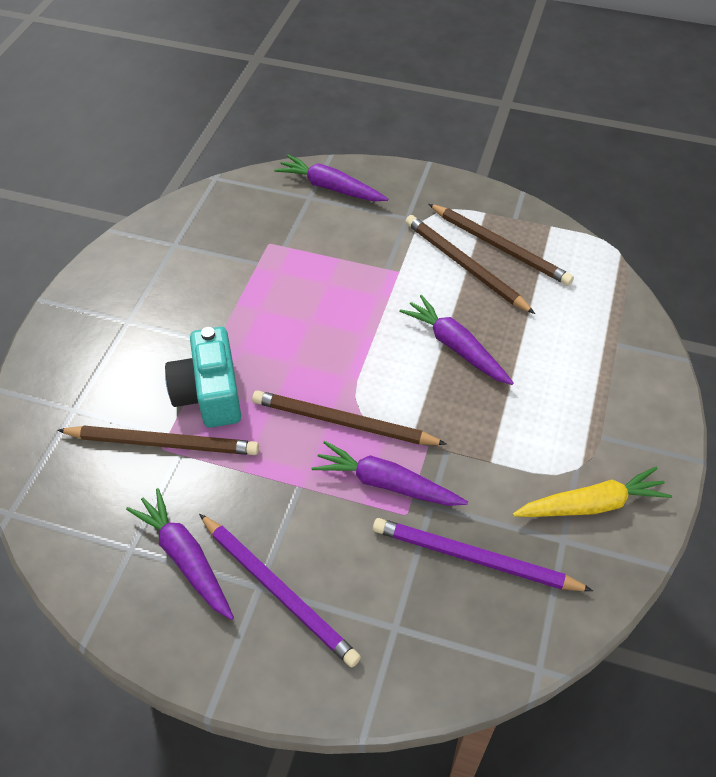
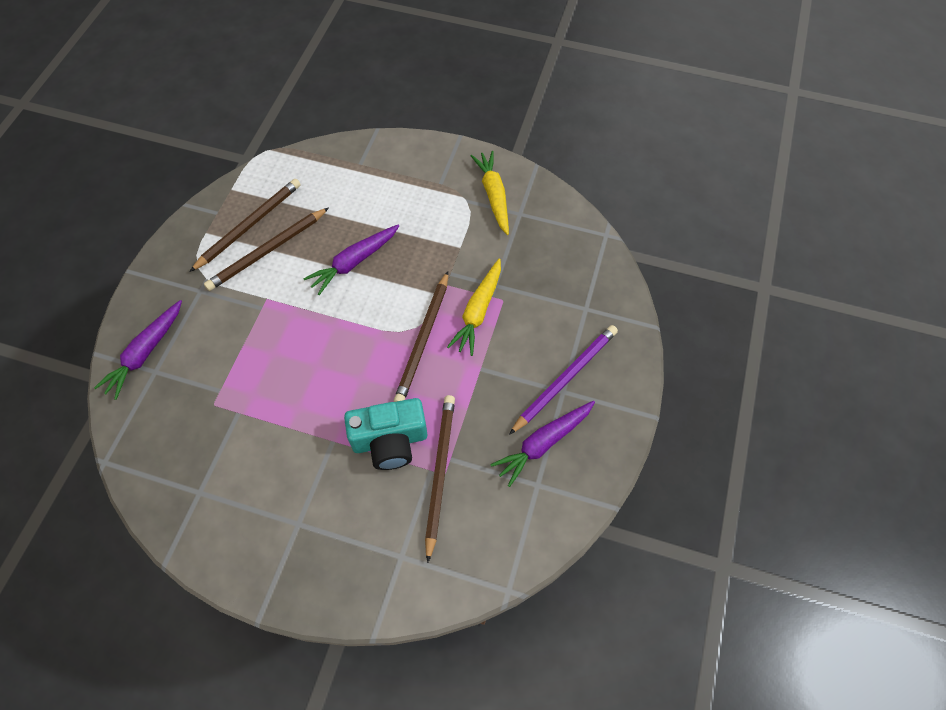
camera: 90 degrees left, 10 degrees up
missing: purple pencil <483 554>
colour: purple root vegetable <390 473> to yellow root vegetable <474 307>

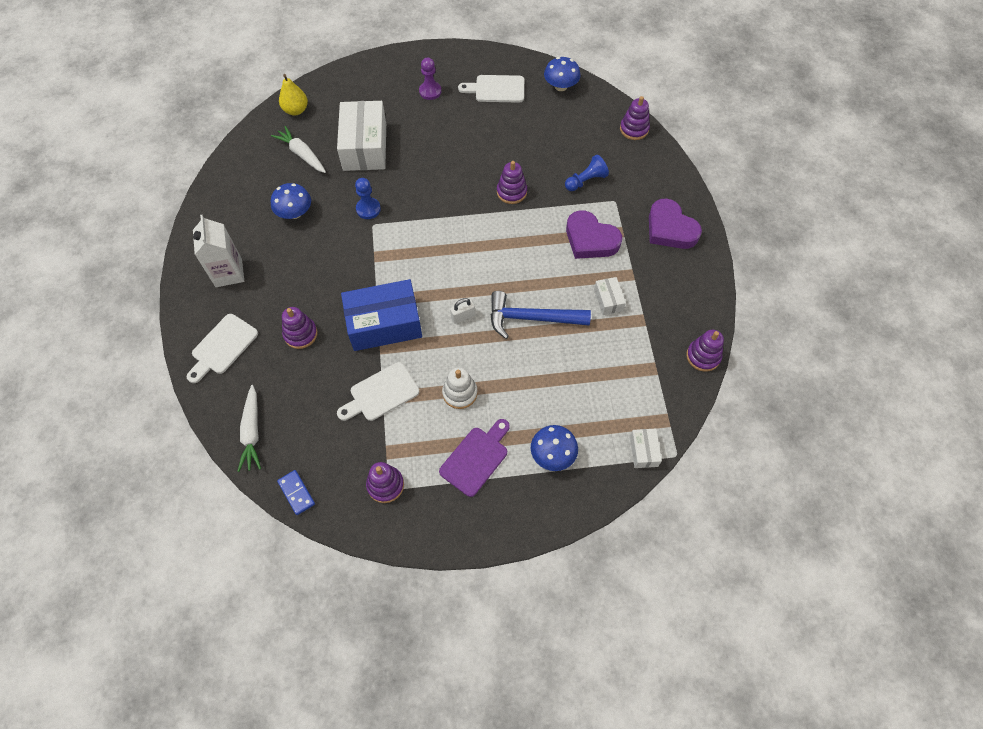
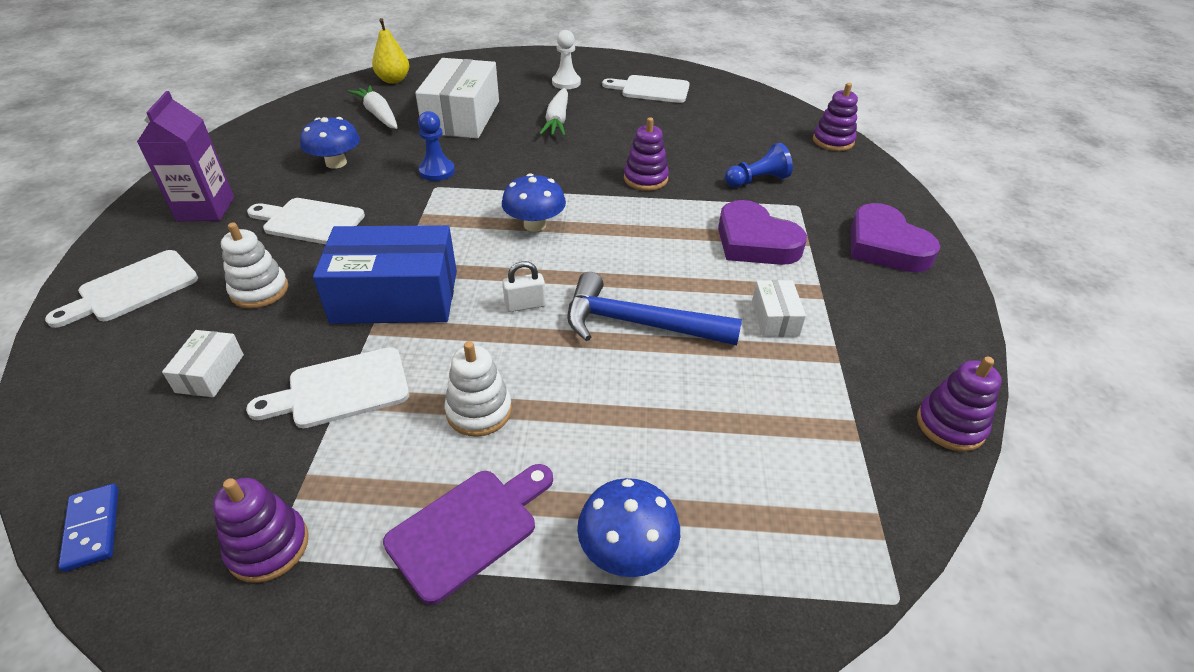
camera: 10 degrees right, 20 degrees down
appeared: snow-white cutting board <306 221>
relocated: snow-white box <646 448> to <203 363>; cobalt mushroom <562 74> to <534 202>; snow-white root vegetable <249 428> to <553 112>
colour: snow-white juice carton <218 251> to purple juice carton <185 156>; purple stacking toy <300 328> to snow-white stacking toy <254 265>; purple pawn <430 78> to snow-white pawn <566 59>

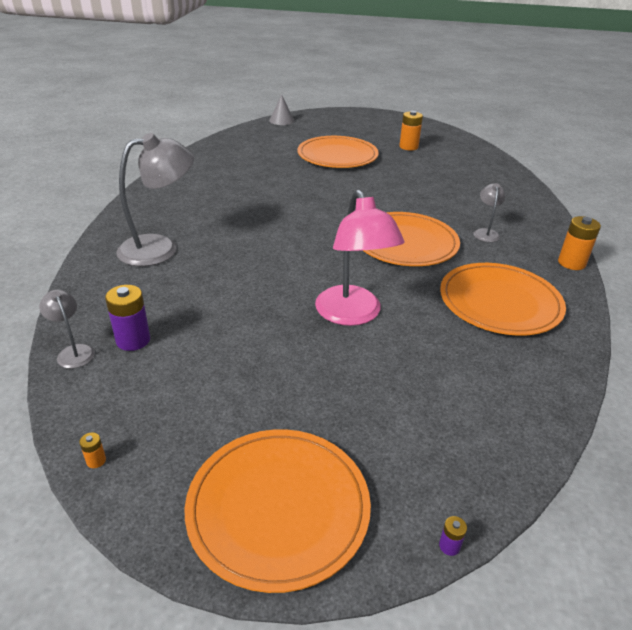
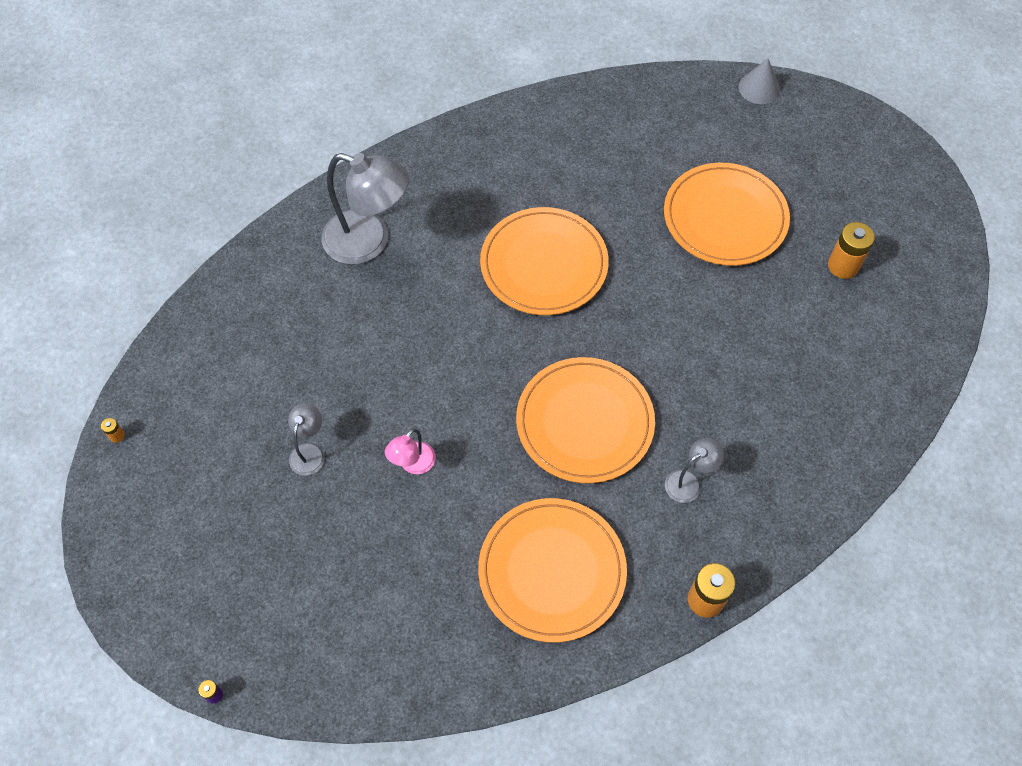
camera: 50 degrees right, 25 degrees up
missing: purple battery <127 318>
relocated: ash-grey reading lamp <67 329> to <306 439>; orange dinner plate <278 511> to <544 261>
size: rose-pink reading lamp <360 258> = <410 451> x0.48

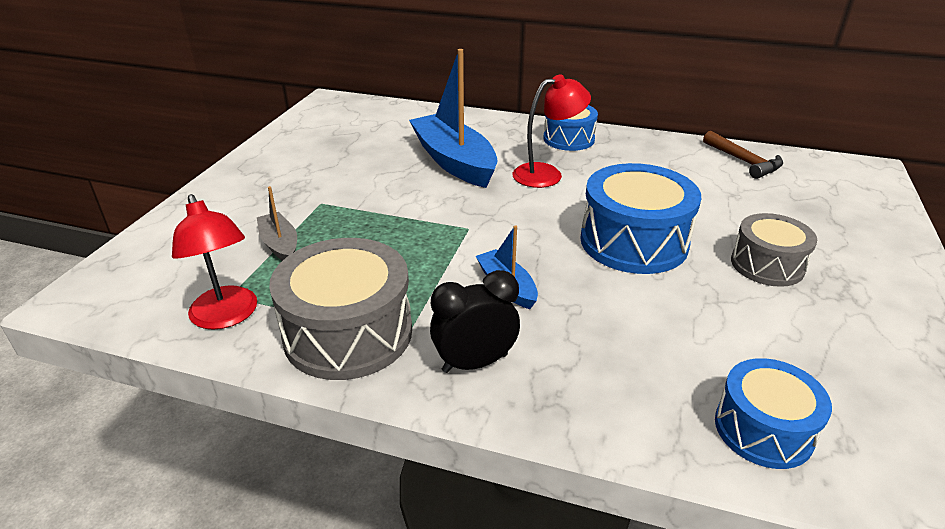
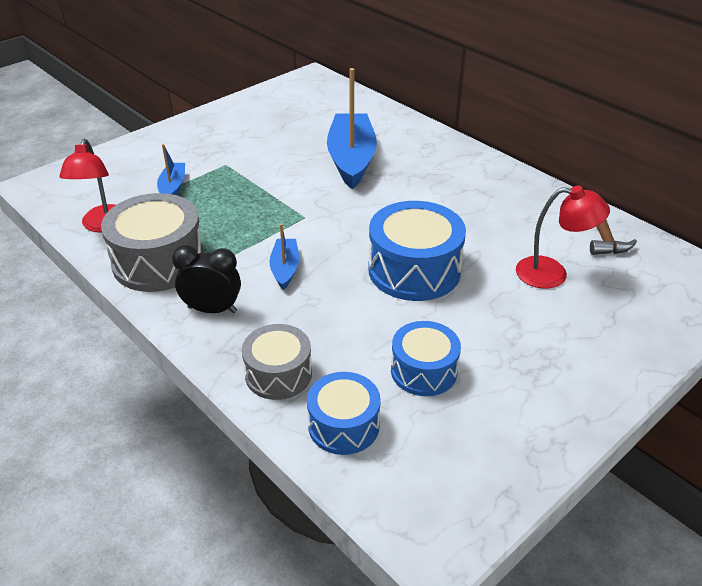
camera: 30 degrees right, 5 degrees up
relocated: ash-grey drum <774 250> to <277 362>; cobalt drum <570 128> to <426 358>; scarlet reading lamp <552 131> to <563 237>
colour: ash-grey boat <277 223> to cobalt boat <171 169>

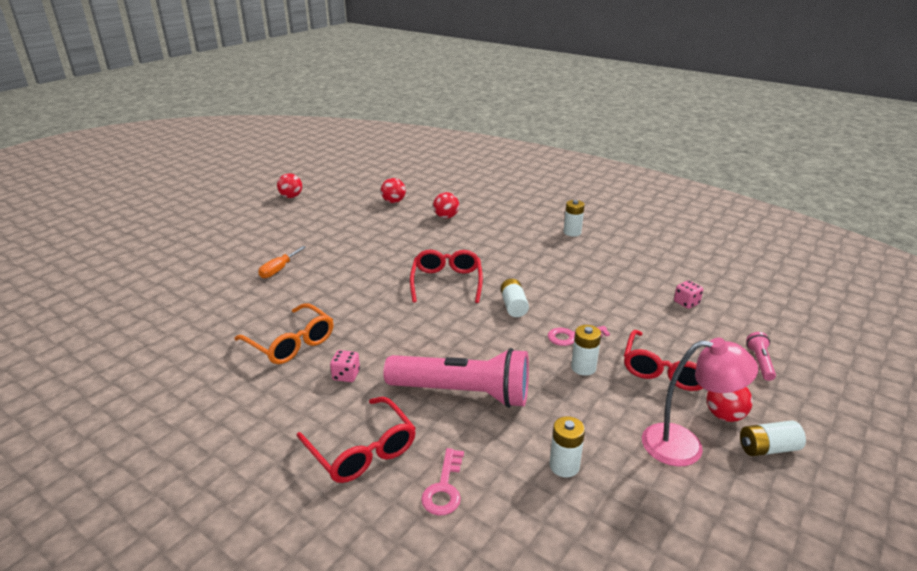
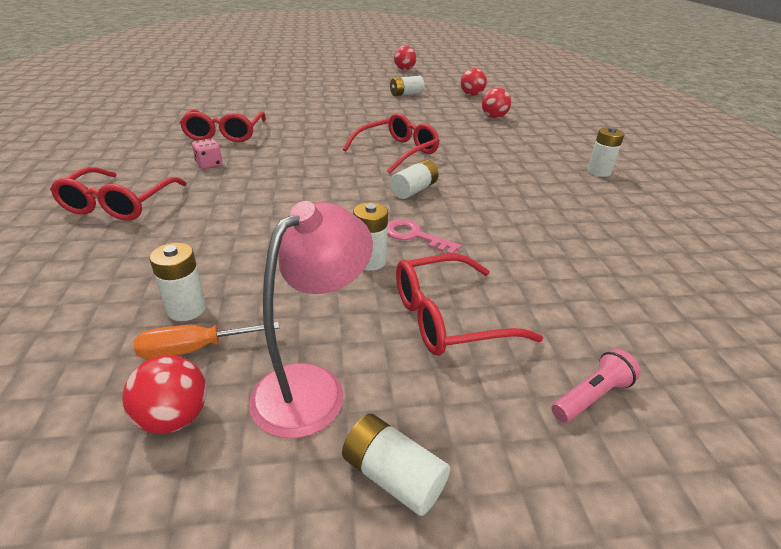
camera: 45 degrees right, 5 degrees up
missing: rose-pink torch <456 378>; rose-pink latchkey <442 482>; rose-pink game die <688 294>
appeared: snow-white battery <407 86>
relocated: scarlet ball <730 404> to <164 394>; orange flat screwdriver <282 262> to <206 340>
colour: orange glasses <283 333> to scarlet glasses <222 125>
spun: rose-pink reading lamp <700 402> = <311 319> 105 degrees counterclockwise

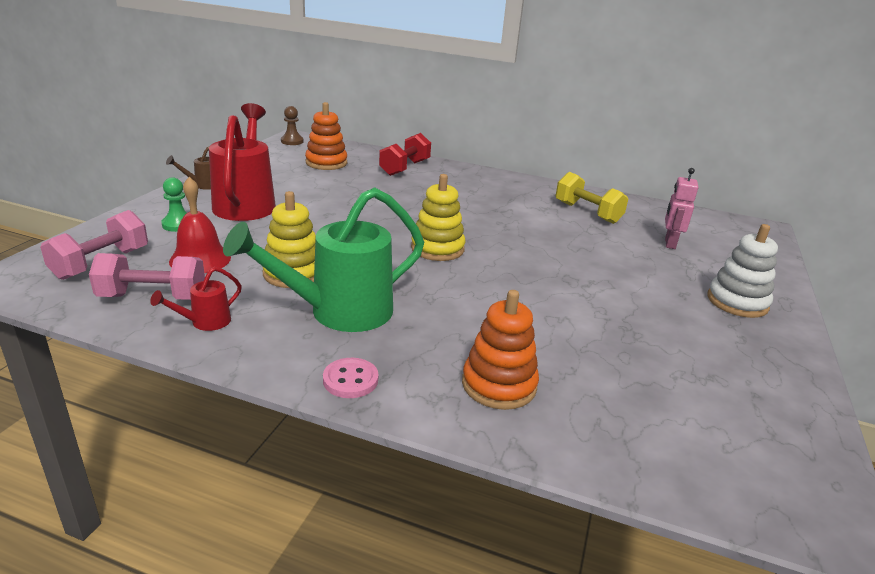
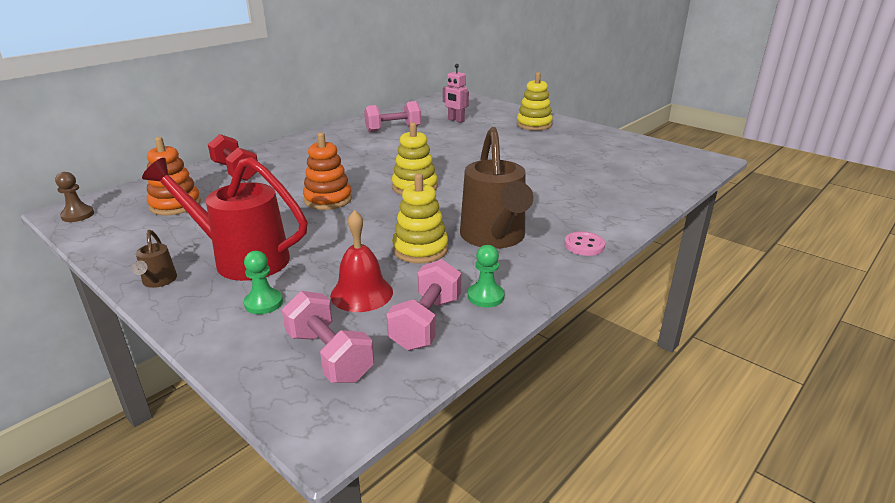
camera: 65 degrees left, 0 degrees up
relocated: orange stacking toy <500 350> to <327 171>
exchanged: scarlet watering pot <196 299> to leaf-green pawn <486 276>
colour: yellow dumbbell <592 198> to rose-pink dumbbell <392 116>; leaf-green watering pot <323 259> to dark brown watering pot <496 188>; snow-white stacking toy <742 271> to yellow stacking toy <534 101>

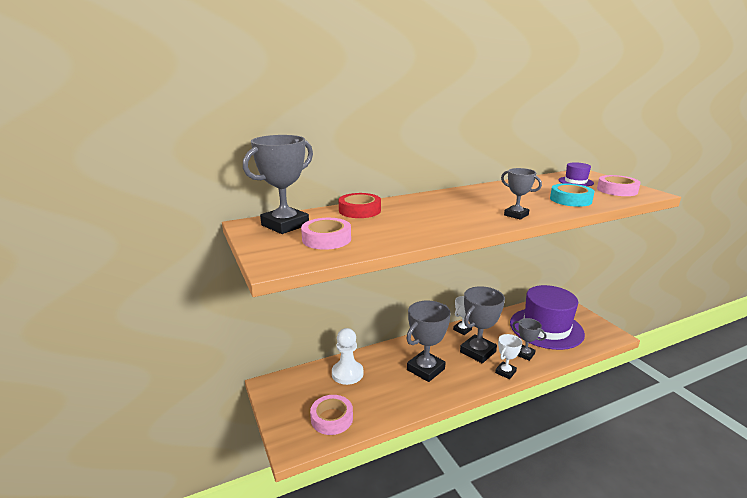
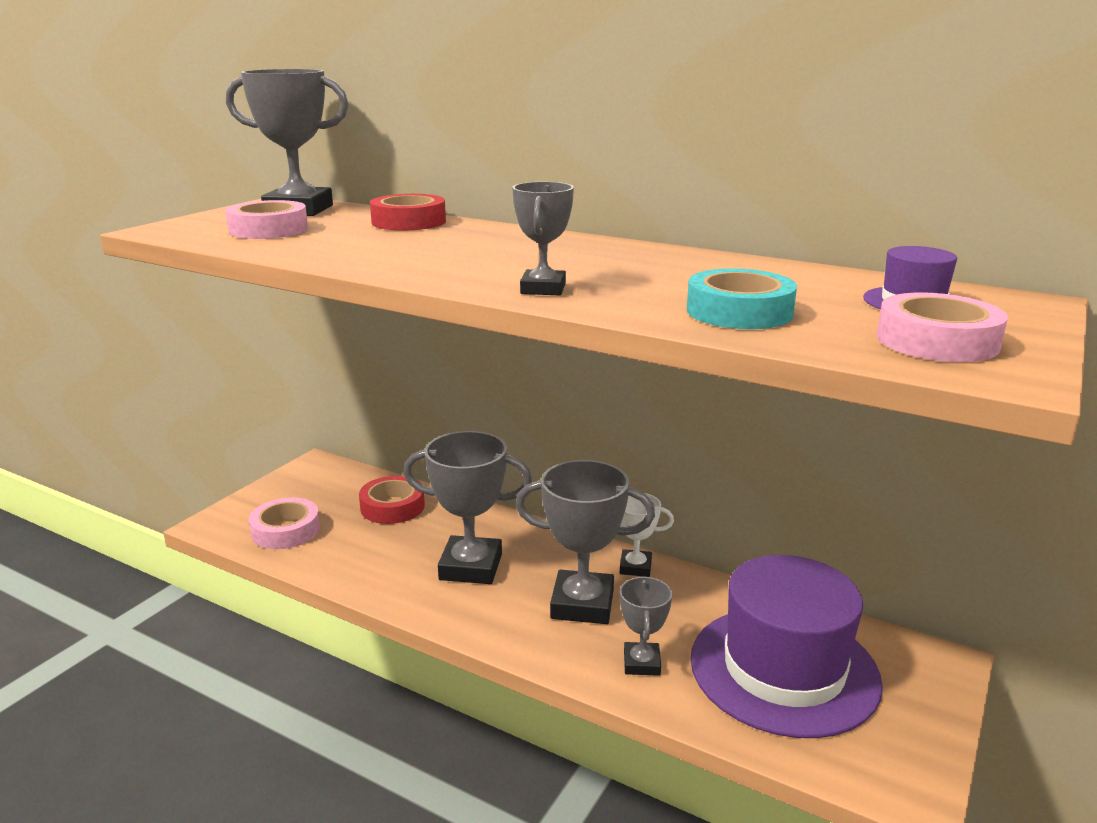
camera: 55 degrees right, 0 degrees up
missing: snow-white prize cup <508 356>
exchanged: snow-white pawn <347 356> to scarlet tape <392 500>

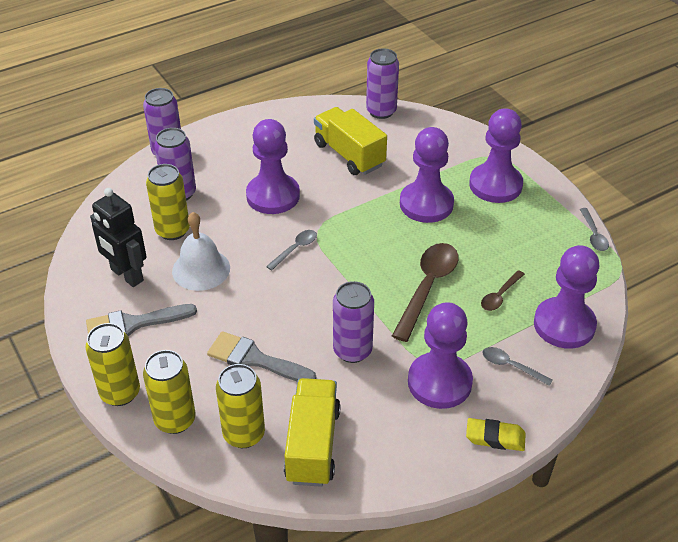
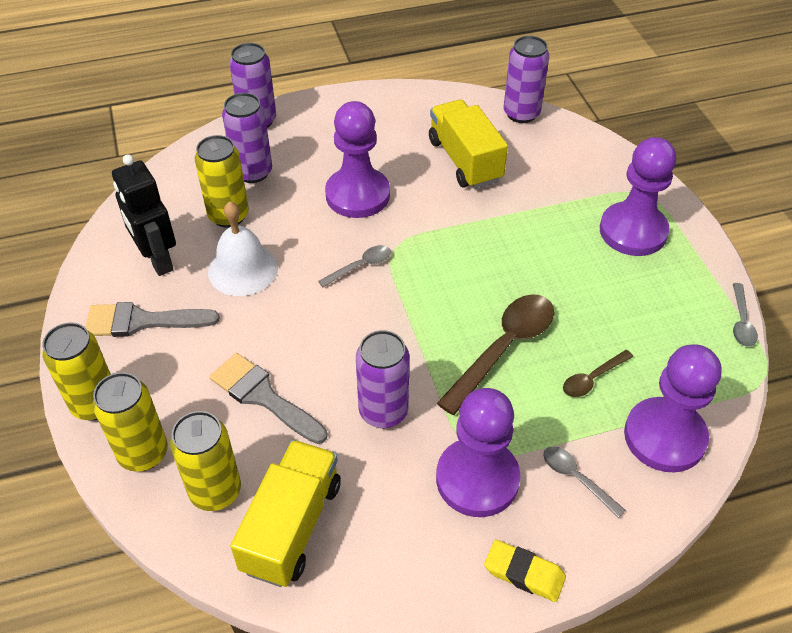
camera: 15 degrees right, 5 degrees up
missing: purple pawn <427 175>

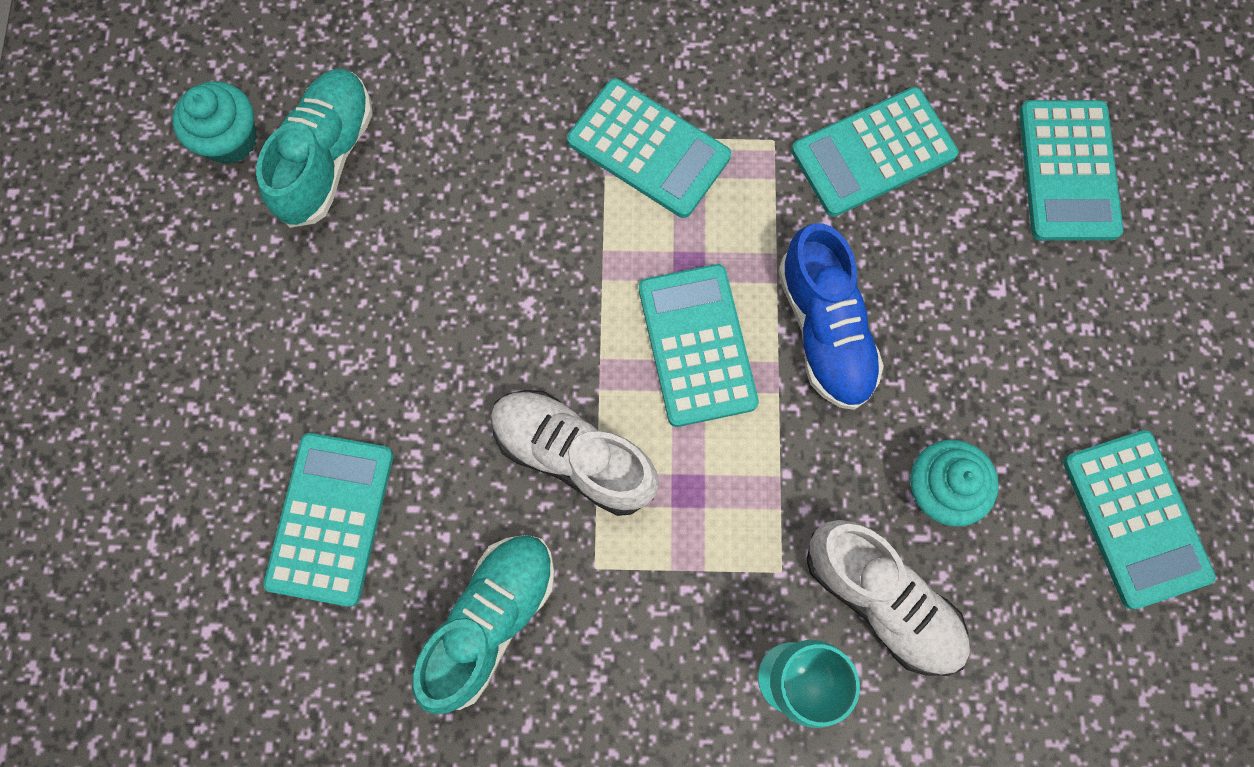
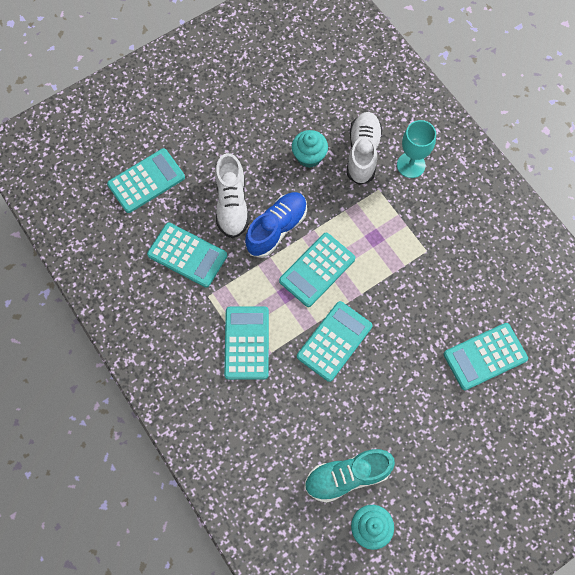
camera: 125 degrees left, 5 degrees down
missing: turquoise sneaker <483 625>
relocated: snow-white sneaker <575 453> to <232 195>; turquoise calculator <1139 519> to <334 341>

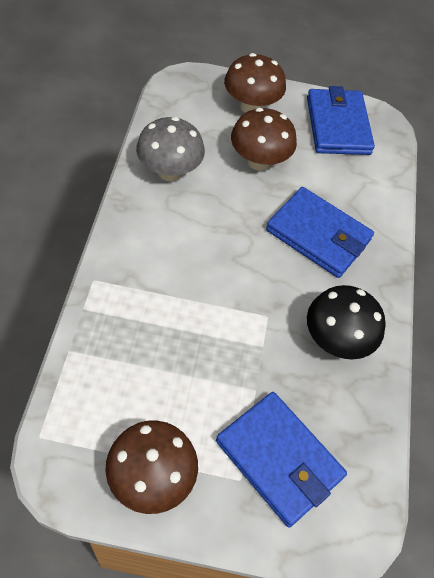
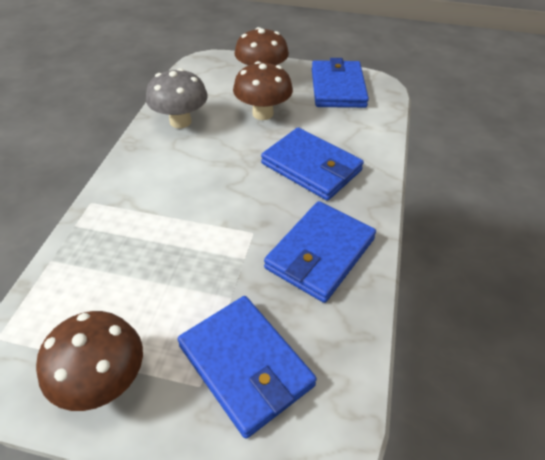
camera: 10 degrees right, 10 degrees down
exchanged: jet-black mushroom <346 322> to cobalt billfold <320 252>

